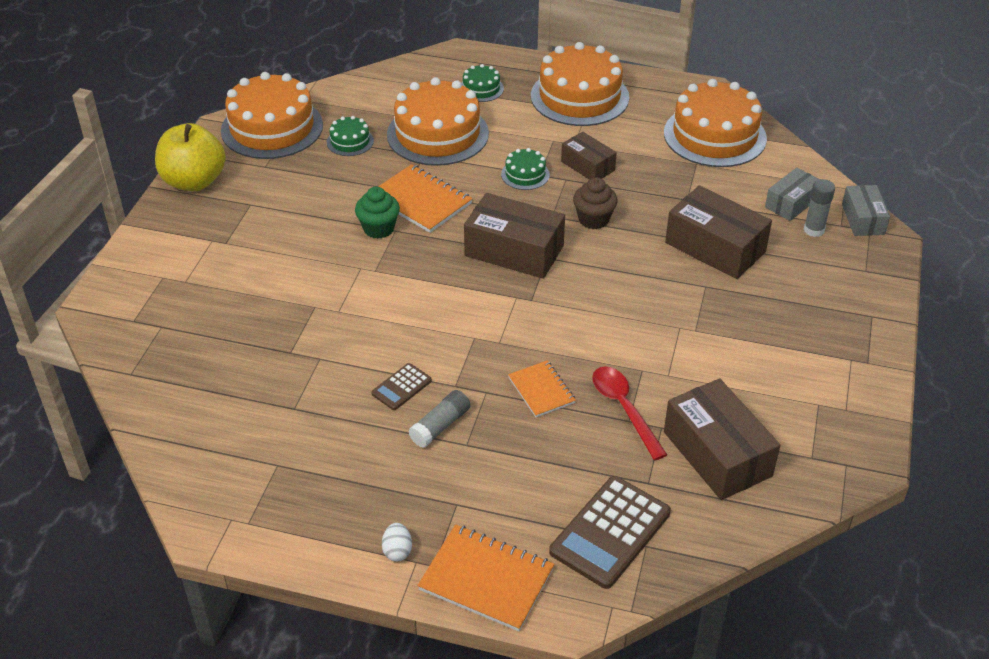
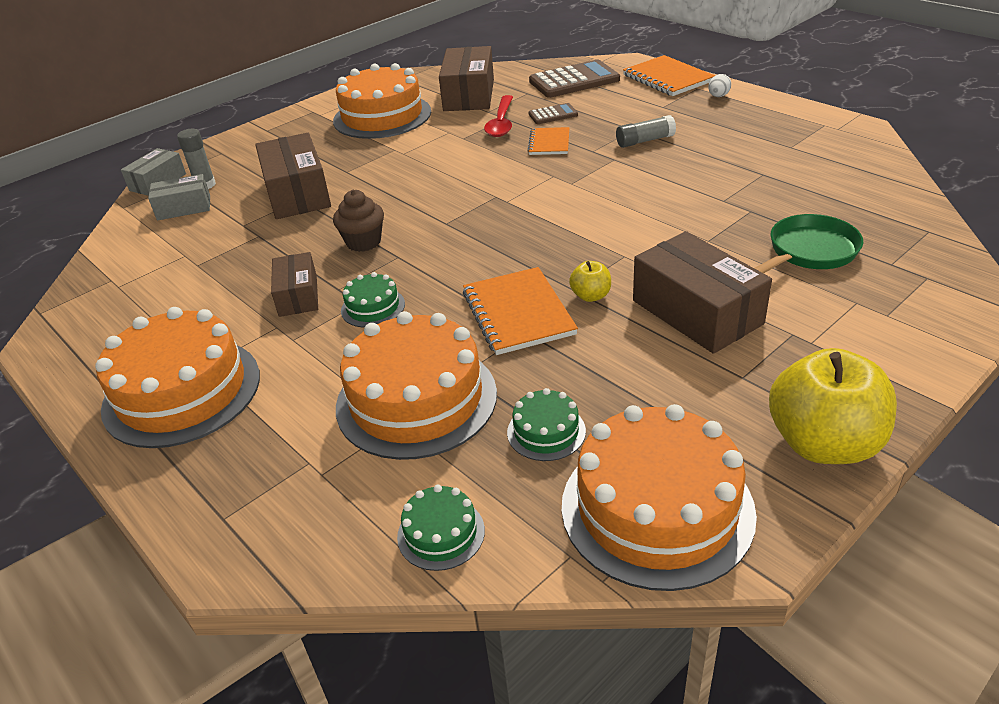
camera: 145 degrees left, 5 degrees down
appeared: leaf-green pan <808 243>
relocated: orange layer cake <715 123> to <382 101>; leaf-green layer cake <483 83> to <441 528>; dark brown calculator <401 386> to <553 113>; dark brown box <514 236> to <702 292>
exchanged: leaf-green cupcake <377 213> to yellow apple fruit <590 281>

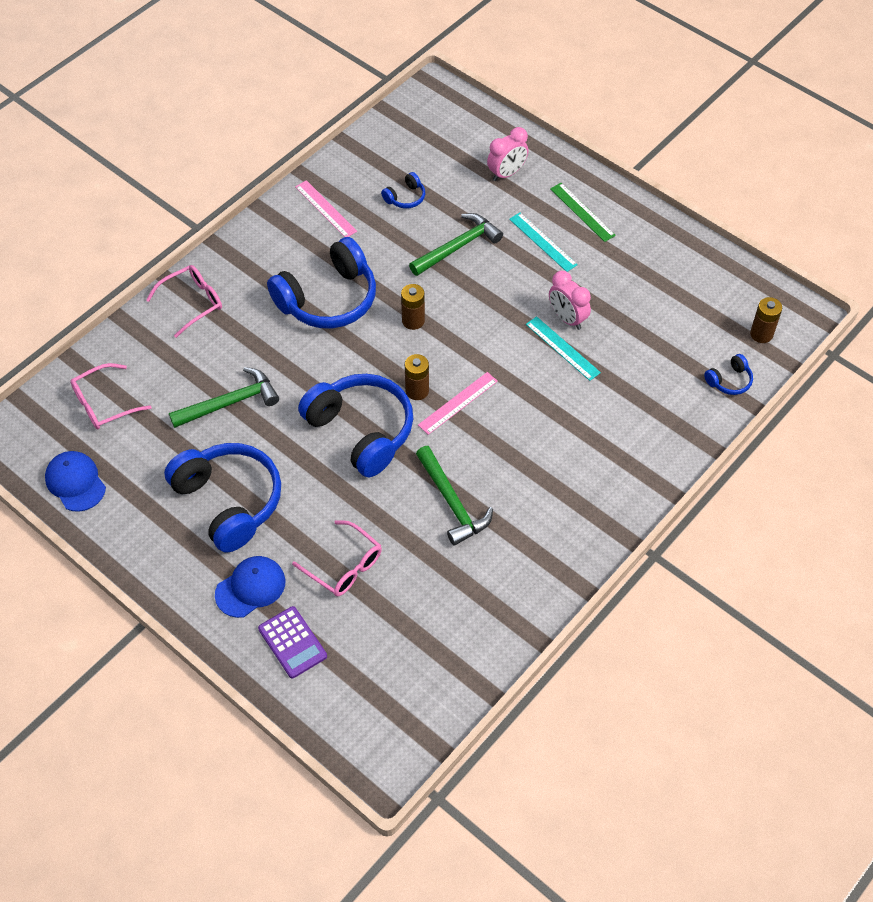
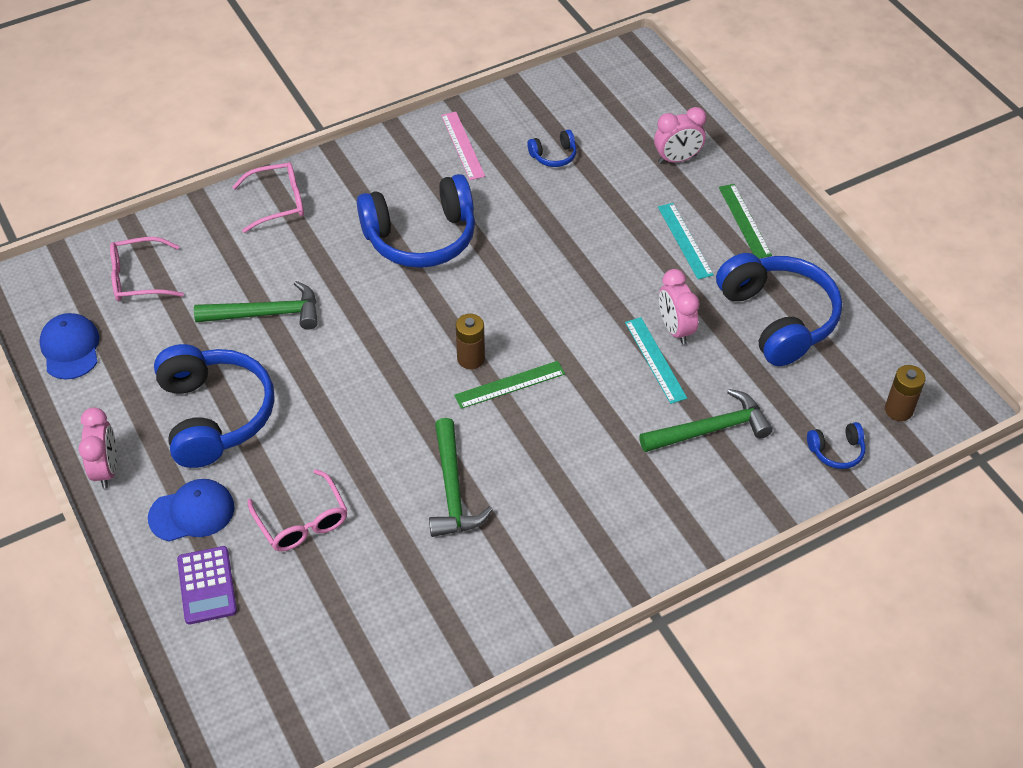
camera: 20 degrees right, 5 degrees down
missing: dark brown battery <413 307>
appeared: rose-pink clock <97 447>
relocated: leaf-green carpenter's hammer <456 244> to <706 420>; cobalt headset <355 425> to <779 309>
colour: rose-pink measuring stick <458 403> to leaf-green measuring stick <509 385>

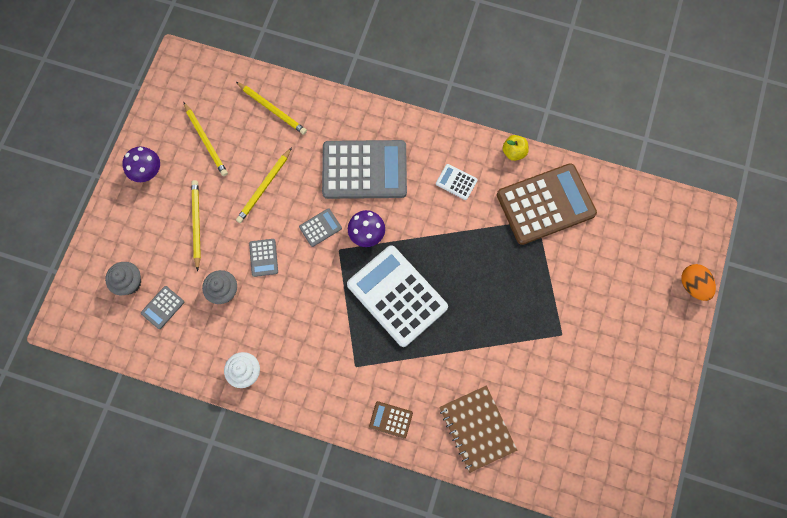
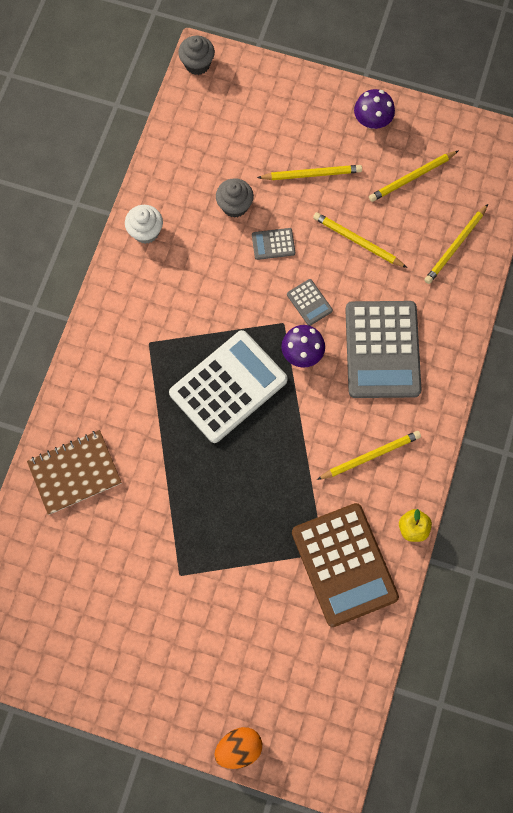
camera: 90 degrees right, 0 degrees up
missing: ash-grey calculator <162 307>; dark brown calculator <391 419>
relocated: ash-grey cupcake <123 278> to <196 55>
exchanged: snow-white calculator <457 182> to yellow pencil <369 455>

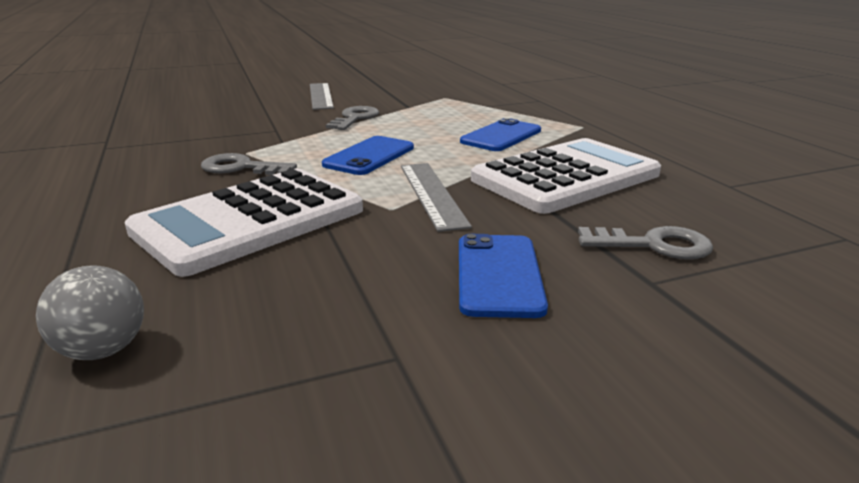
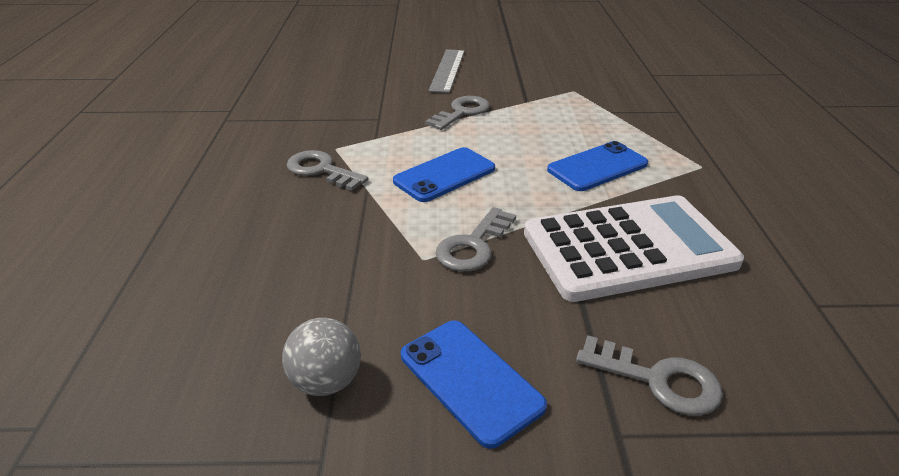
camera: 20 degrees right, 10 degrees up
missing: snow-white calculator <243 223>
relocated: ash-grey ball <90 312> to <321 357>
exchanged: ash-grey measuring stick <436 197> to ash-grey latchkey <476 239>
spun: cobalt smartphone <503 276> = <474 385> 60 degrees counterclockwise

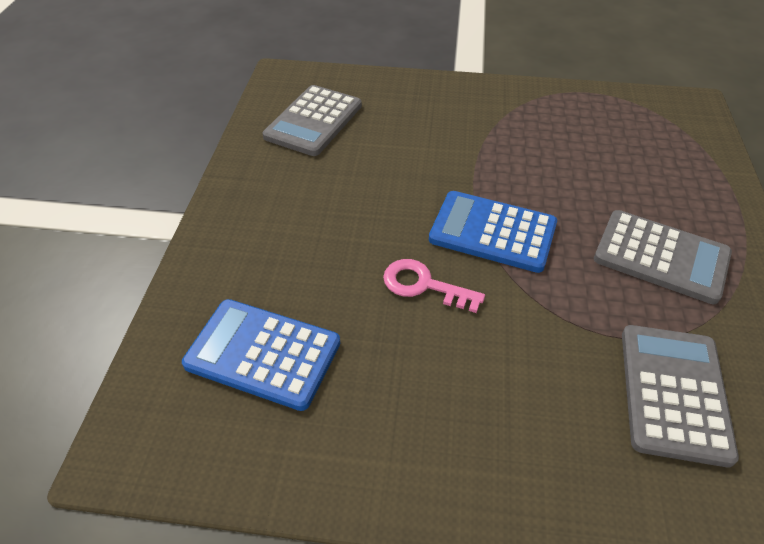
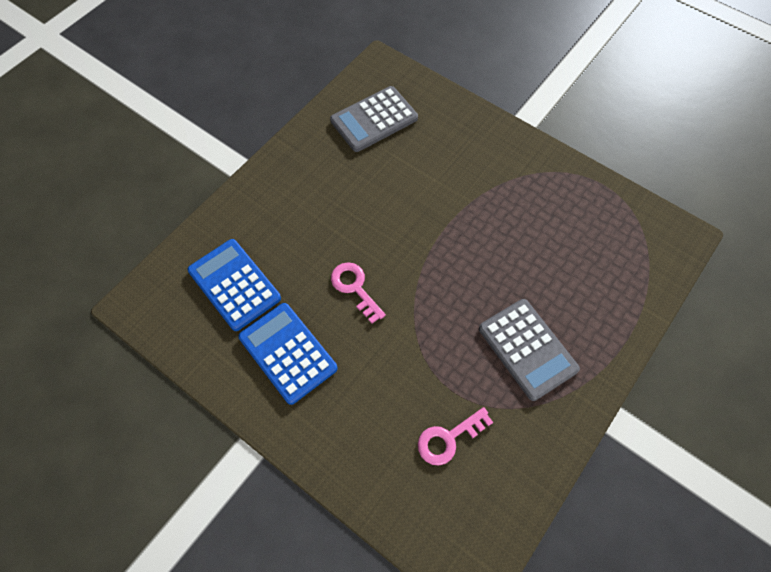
camera: 30 degrees right, 15 degrees up
relocated: cobalt calculator <493 232> to <287 354>
exchanged: ash-grey calculator <680 396> to rose-pink latchkey <455 436>

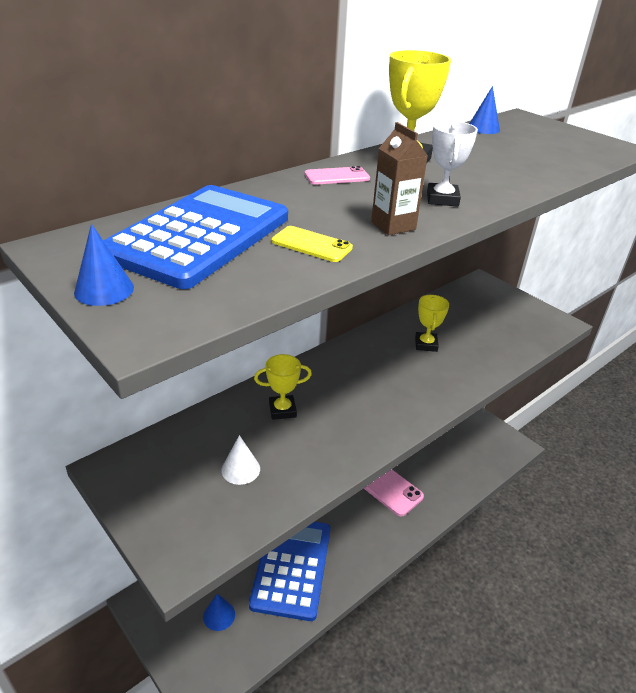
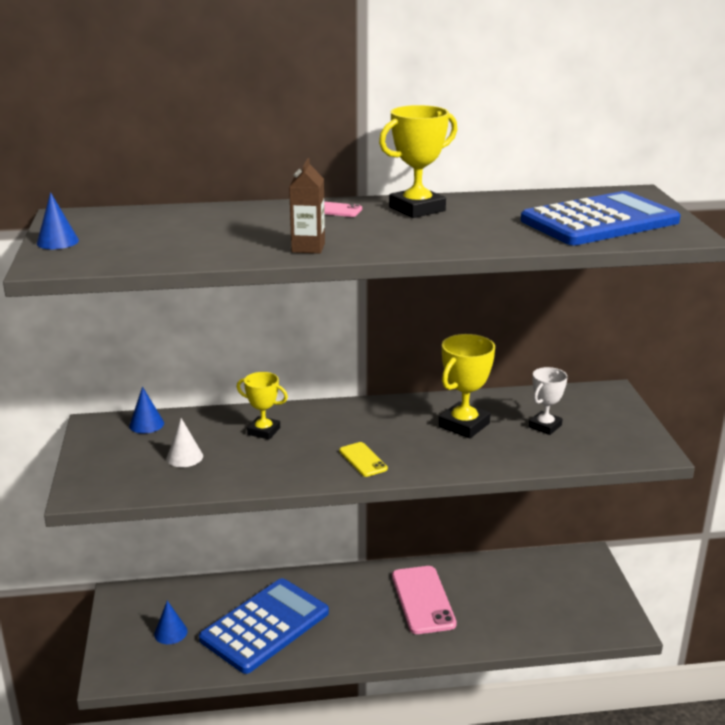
camera: 35 degrees right, 10 degrees down
relocated: cobalt cone shape <484 110> to <146 410>; yellow smartphone <312 244> to <363 459>; cobalt calculator <195 237> to <601 218>; snow-white prize cup <452 164> to <548 401>
size: yellow prize cup <432 323> = <466 386> x1.54

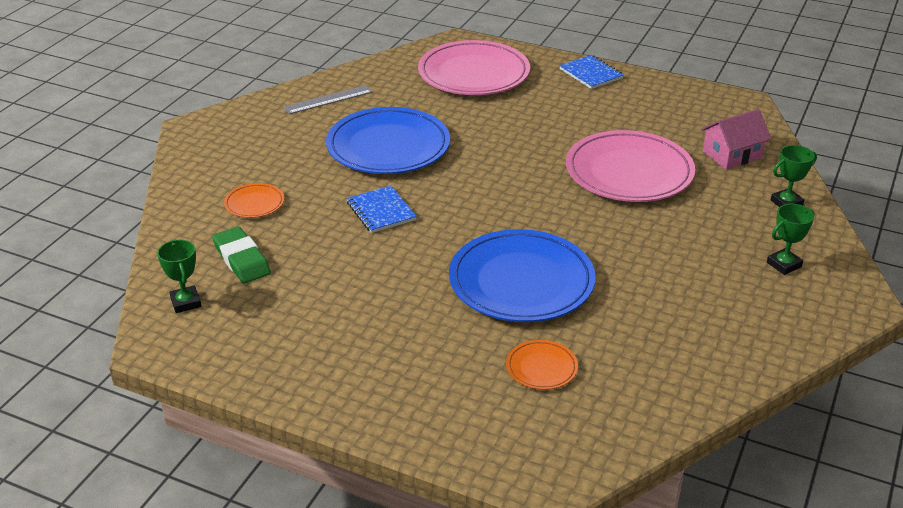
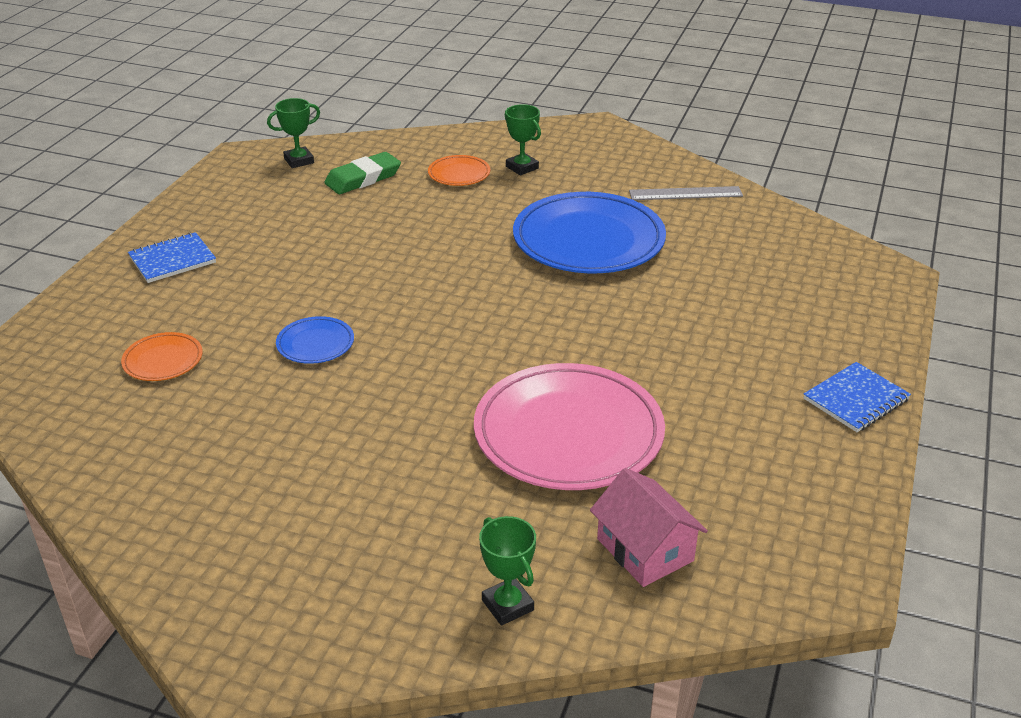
camera: 85 degrees right, 0 degrees up
missing: rose-pink dinner plate <474 67>
relocated: cobalt exercise book <381 209> to <172 257>; leaf-green prize cup <790 239> to <523 139>
spun: ash-grey measuring stick <327 99> = <686 193> 60 degrees counterclockwise
size: cobalt dinner plate <522 275> = <315 340> x0.45

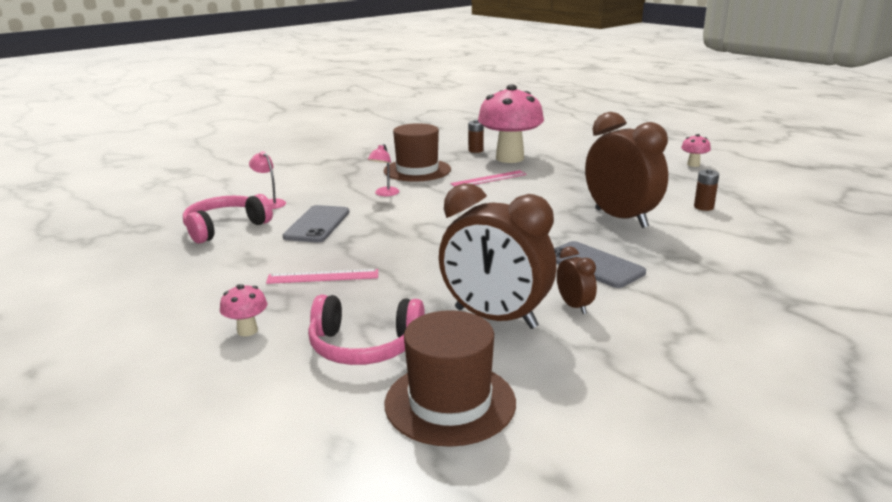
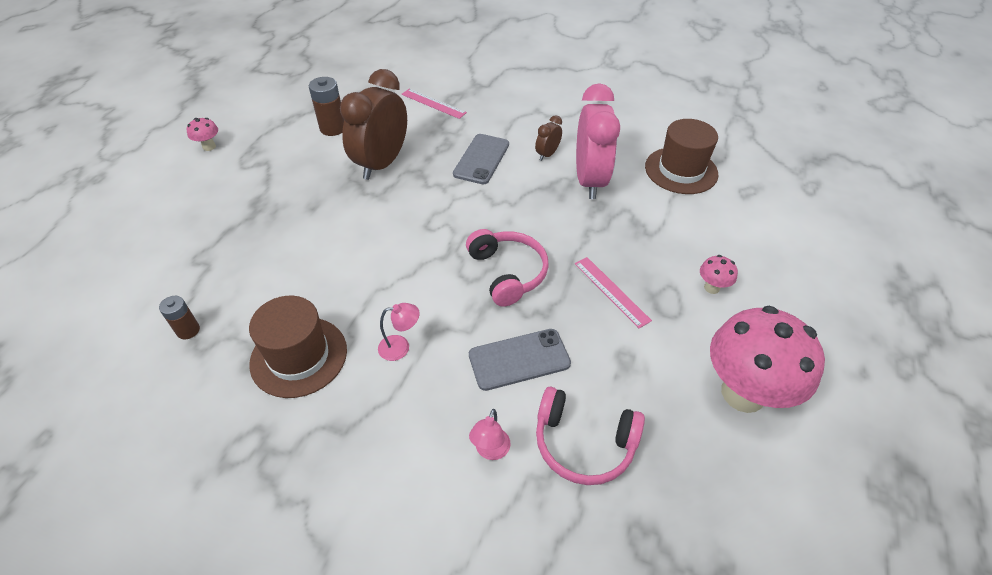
camera: 120 degrees left, 25 degrees up
relocated: rose-pink measuring stick <488 178> to <434 104>; rose-pink headset <366 330> to <507 268>; rose-pink mushroom <511 124> to <767 359>
colour: dark brown clock <497 256> to rose-pink clock <598 141>
size: dark brown battery <706 190> = <326 106> x1.60

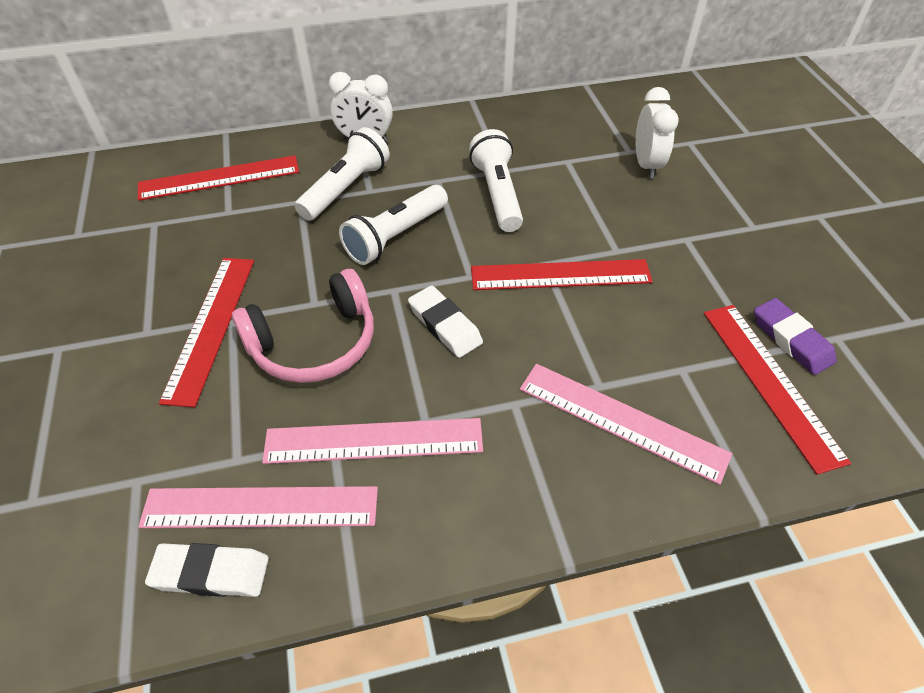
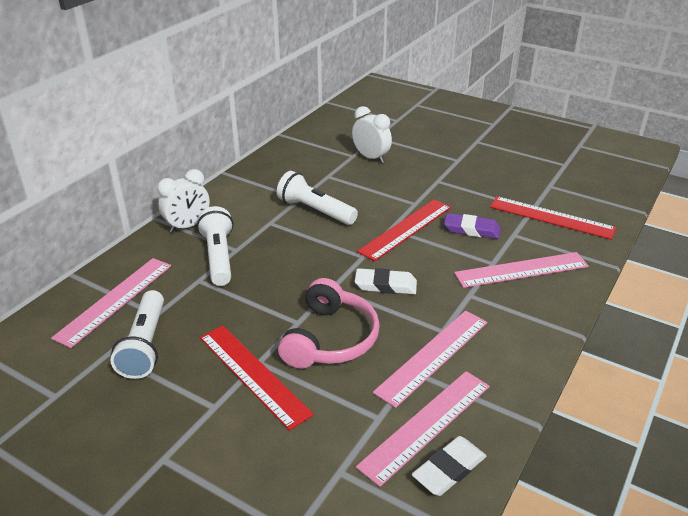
camera: 45 degrees left, 15 degrees down
relocated: snow-white torch <393 225> to <137 334>; purple pencil eraser <795 336> to <472 226>
colour: scarlet measuring stick <218 178> to rose-pink measuring stick <111 303>

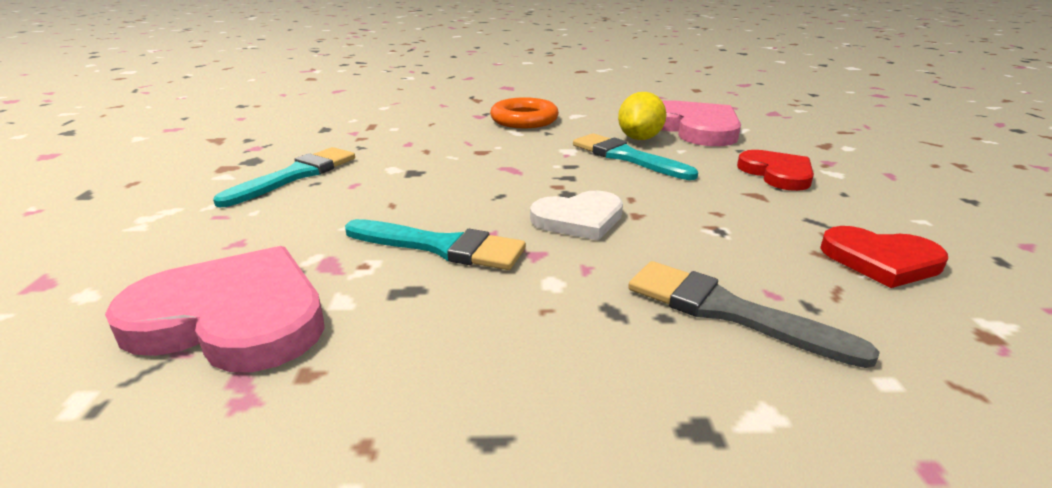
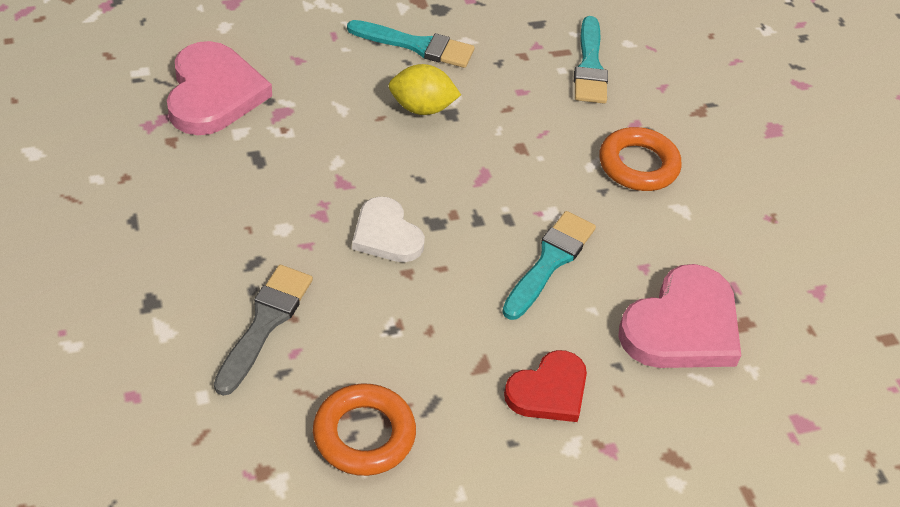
camera: 70 degrees right, 20 degrees up
relocated: yellow lemon <642 116> to <425 89>; turquoise paint brush <435 244> to <591 60>
exchanged: scarlet love heart <884 257> to orange ring <364 429>

